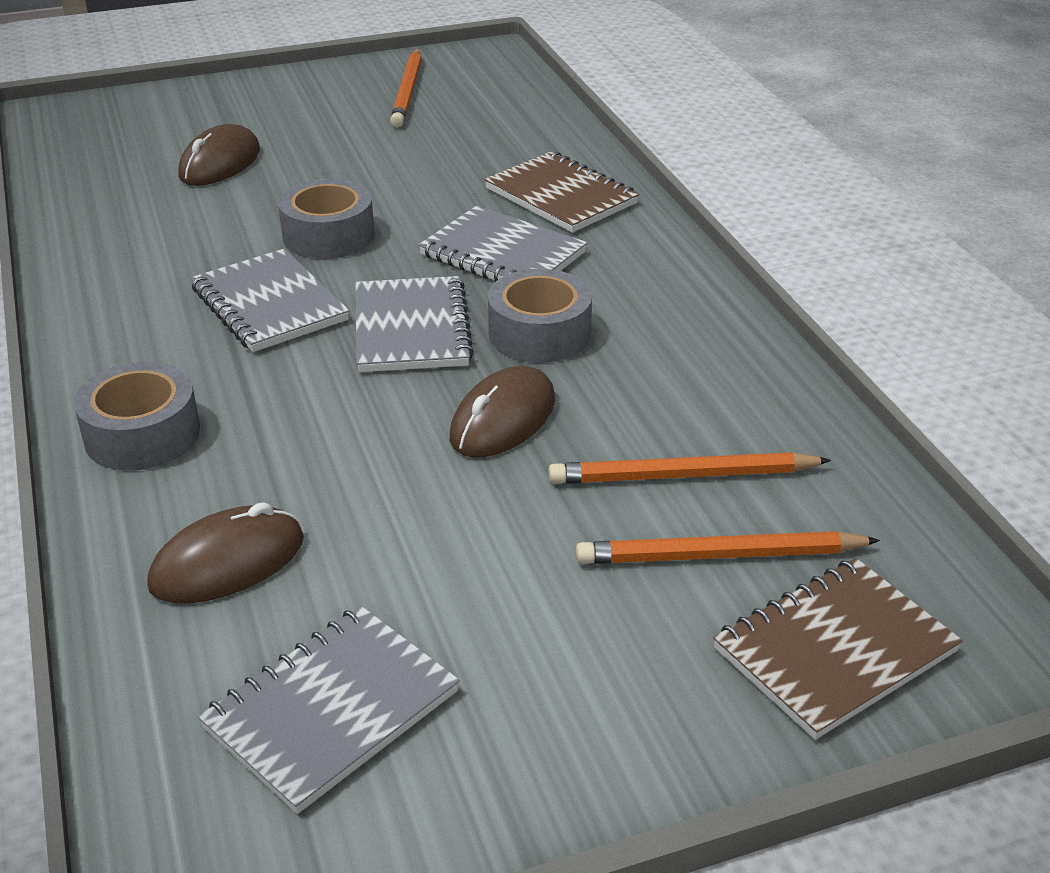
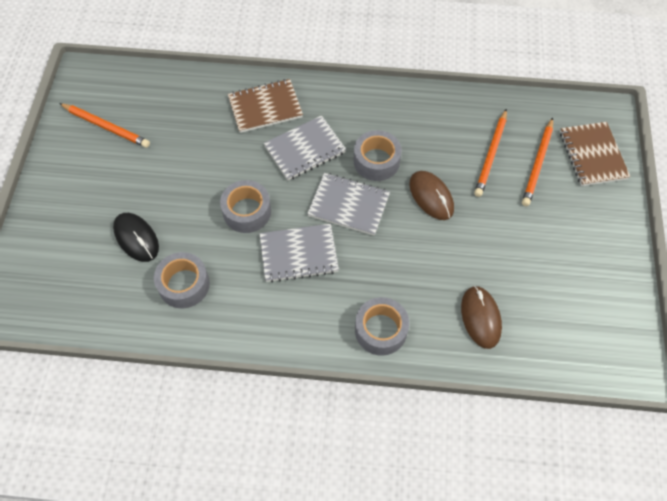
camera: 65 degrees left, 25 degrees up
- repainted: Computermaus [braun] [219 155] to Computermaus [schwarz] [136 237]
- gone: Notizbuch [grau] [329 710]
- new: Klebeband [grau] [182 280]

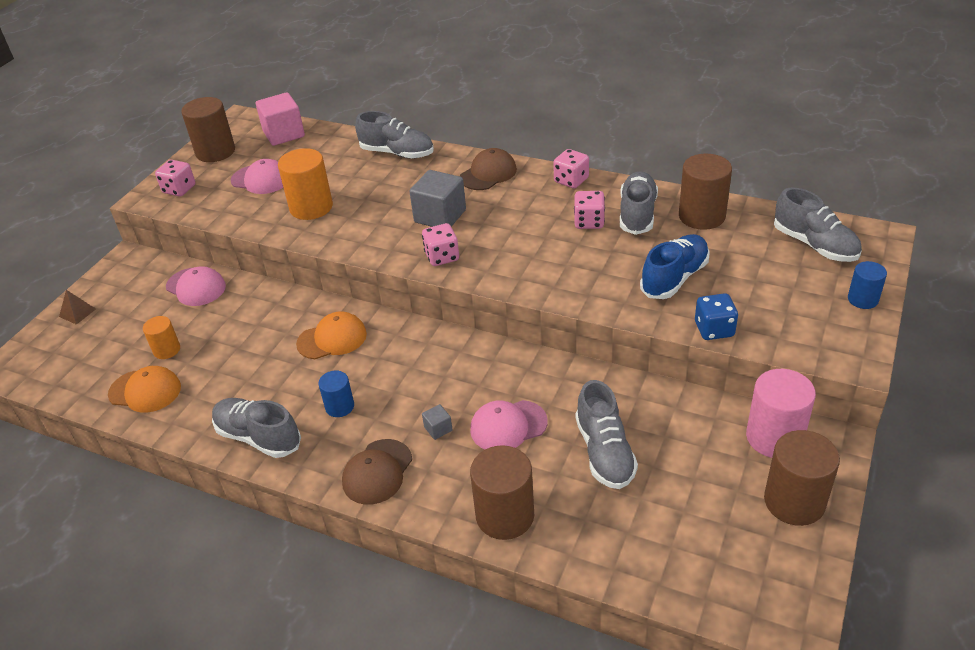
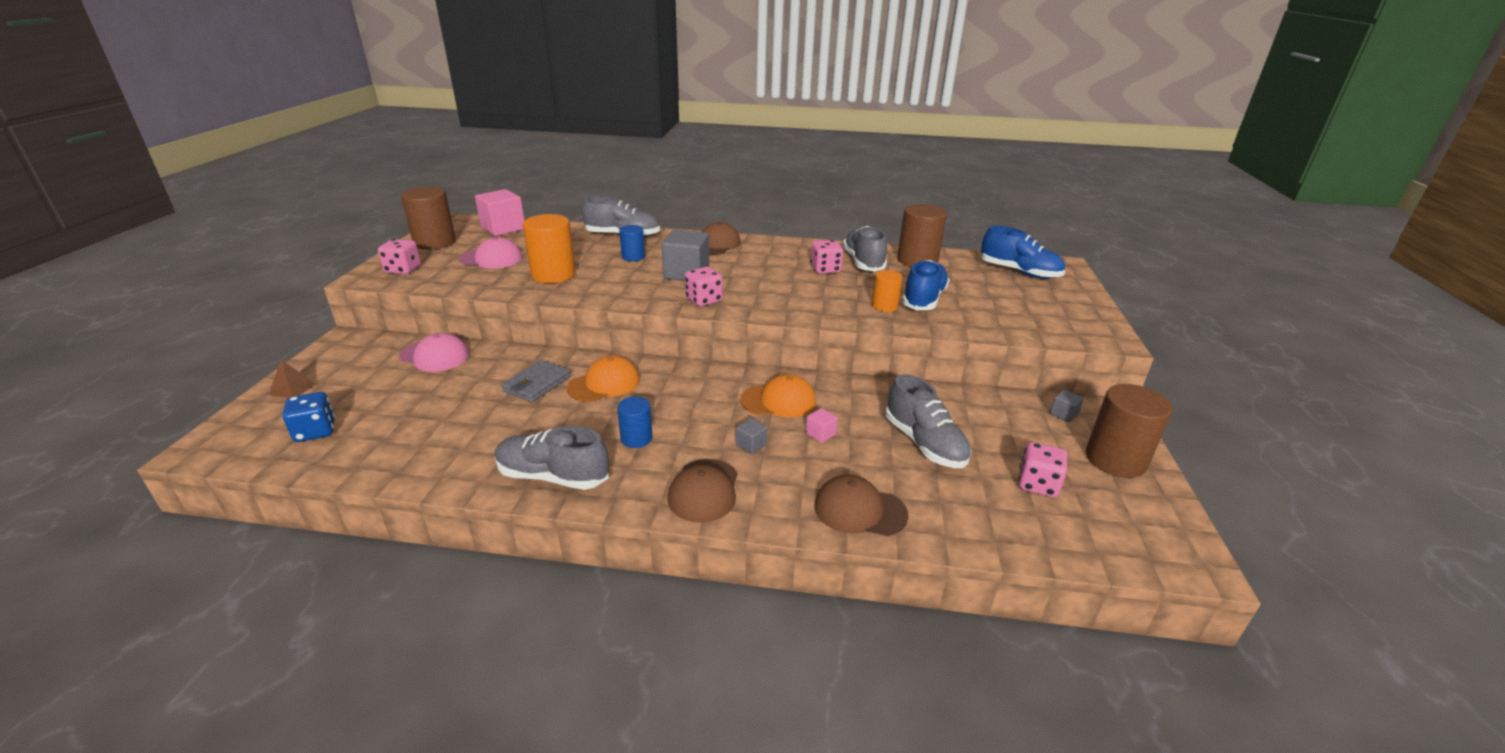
camera: 20 degrees left, 10 degrees down
- shifted: Spielwürfel [rosa] [571 168] to [1042 469]
- repainted: Schuh [grau] [818 224] to Schuh [blau] [1022 252]
- shifted: Vollzylinder [blau] [867 285] to [632 243]
- shifted: Spielwürfel [blau] [716 316] to [308 417]
- shifted: Vollzylinder [orange] [161 337] to [887 291]
- shifted: Kappe [orange] [144 389] to [778 396]
- swapped: Vollzylinder [rosa] [781 413] to Kubus [grau] [1067 406]
- swapped: Kappe [rosa] [509 424] to Kubus [rosa] [822 425]
- swapped: Vollzylinder [braun] [502 492] to Kappe [braun] [861 505]
- new: Geldbörse [grau] [536 381]

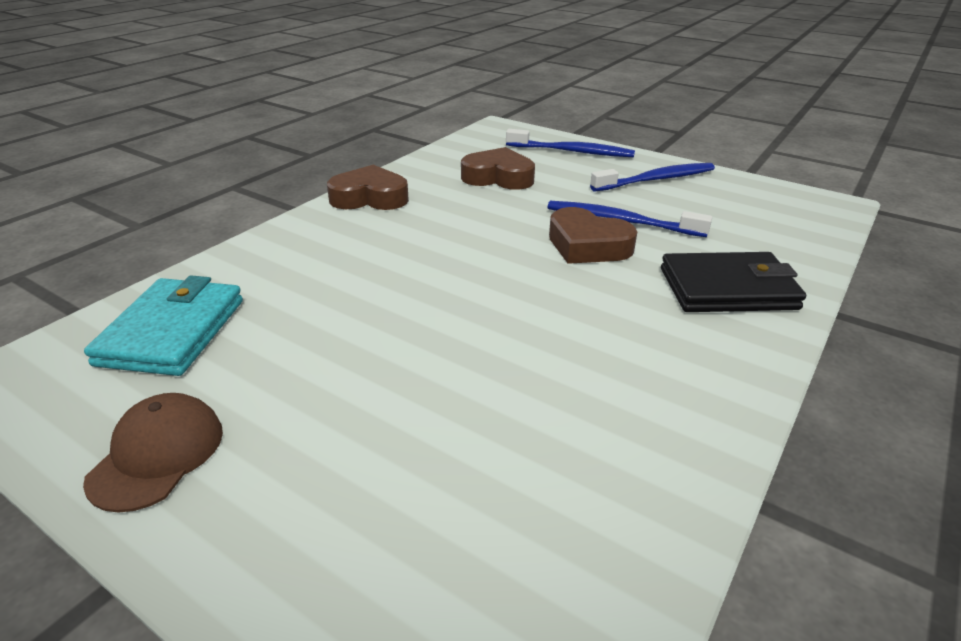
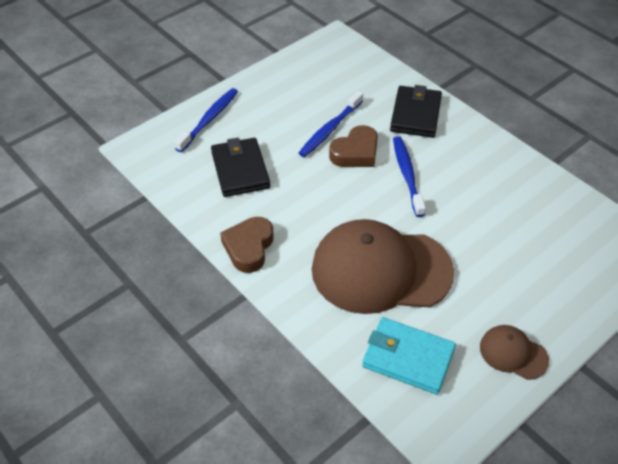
camera: 75 degrees left, 15 degrees up
- swapped: Herz [braun] [498 168] to Geldbörse [schwarz] [240 167]
- shifted: Zahnbürste [blau] [652 177] to [409 176]
- new: Kappe [braun] [383 266]

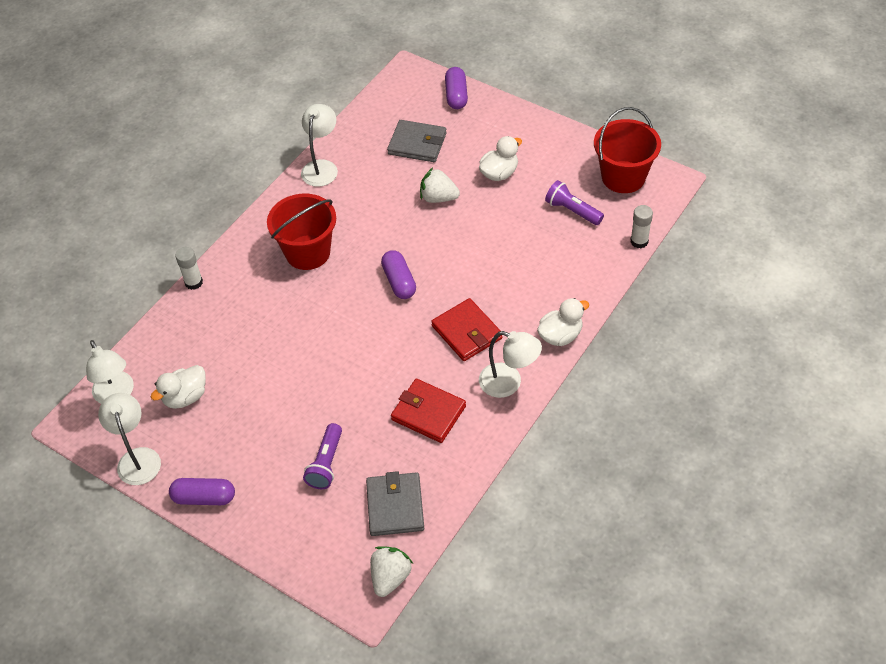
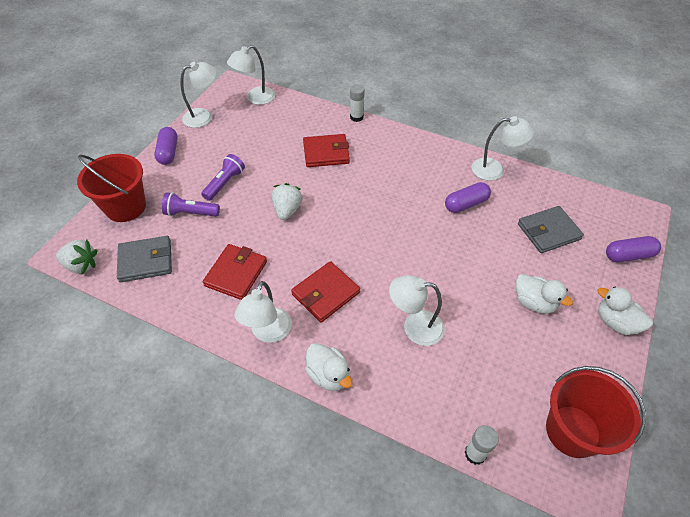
camera: 80 degrees right, 0 degrees up
- rotated: Geldbörse [grau] [417 141] = [551 229] 60 degrees clockwise
- shifted: Erdbeere [weiß] [440 185] to [287 201]
- shifted: Taschenlampe [lila] [574 202] to [223 177]
- shifted: Eimer [rot] [301 232] to [111 188]
- shifted: Kapsel [lila] [398 274] to [468 197]
- shifted: Ente [weiß] [178 387] to [625 311]
- new: Geldbörse [rot] [326 150]
- new: Lampe [weiß] [417 310]

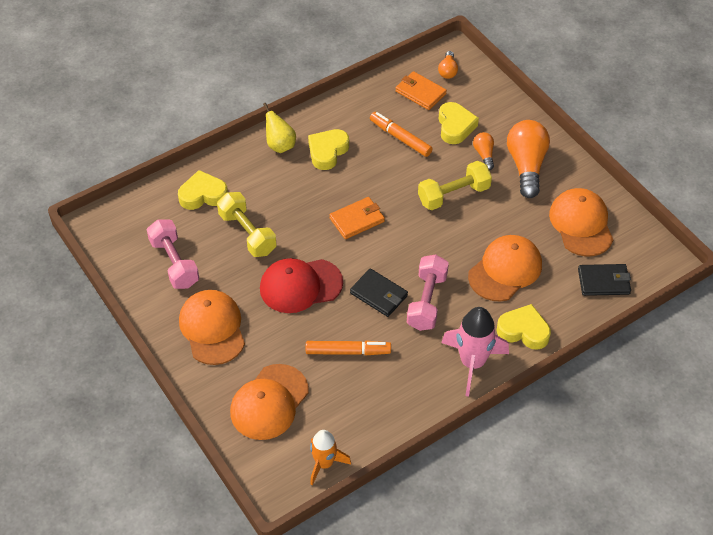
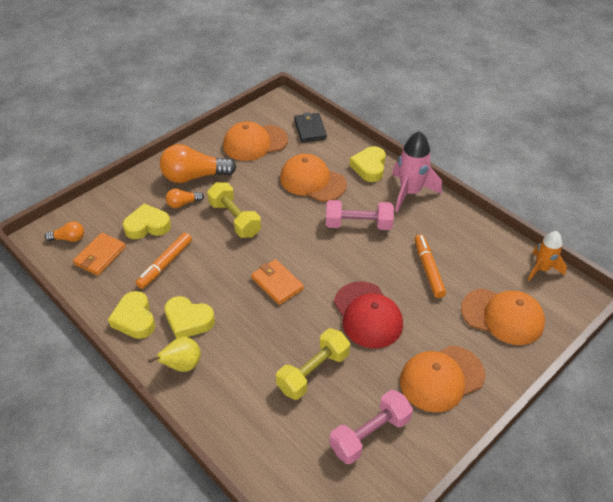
camera: 100 degrees left, 5 degrees down
- shifted: Herz [gelb] [203 190] to [131 315]
- gone: Geldbörse [schwarz] [379 292]

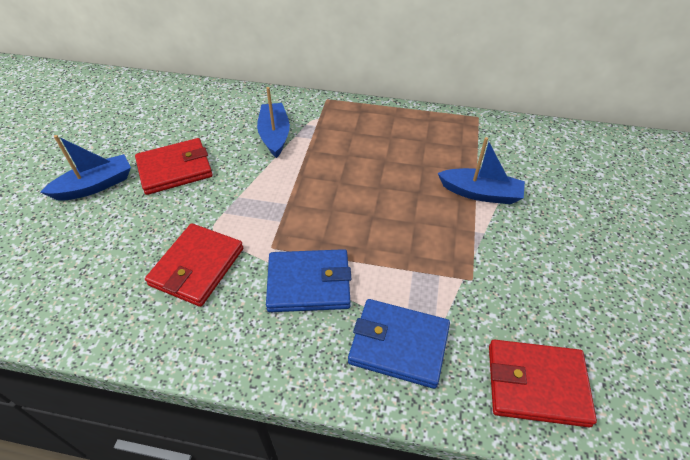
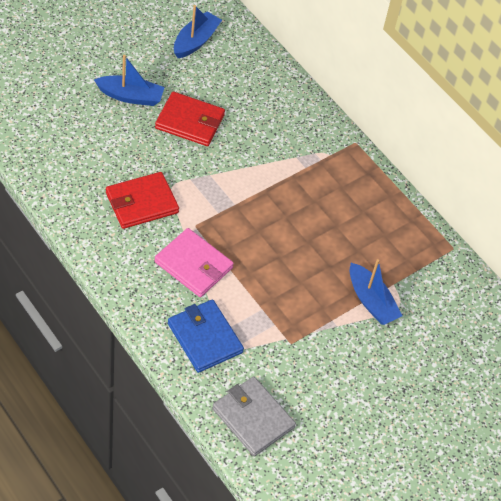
camera: 35 degrees right, 5 degrees up
- shifted: Boot [blau] [273 122] to [198 31]
- repainted: Geldbörse [blau] [308 280] to Geldbörse [rosa] [194 262]
- repainted: Geldbörse [rot] [543 383] to Geldbörse [grau] [254 416]

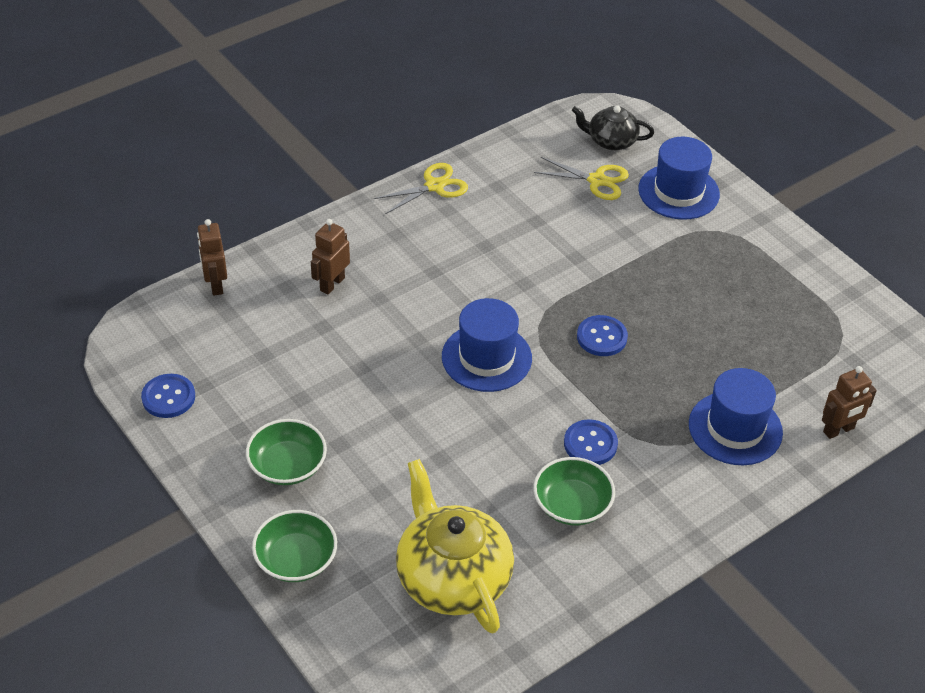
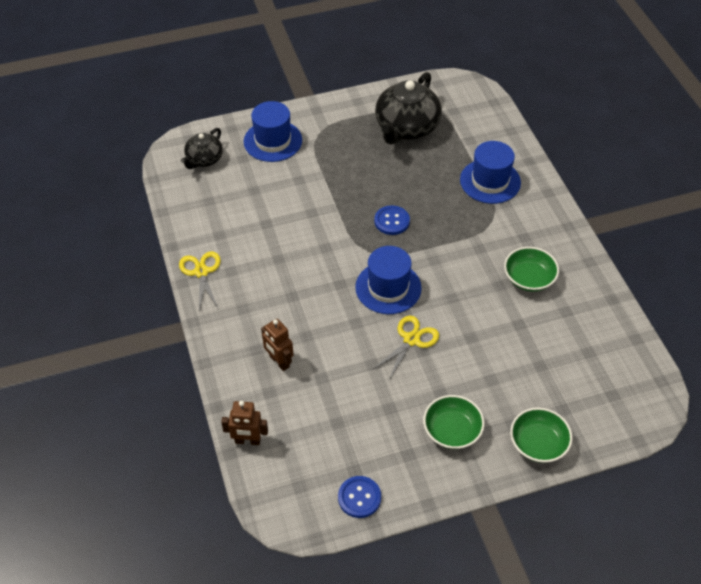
camera: 70 degrees left, 5 degrees up
- shifted: Schere [gelb] [581 178] to [405 348]
- gone: Roboter [braun] [849 402]
- gone: Knopf [blau] [591 442]
- gone: Teekanne [gelb] [455 546]
- new: Teekanne [schwarz] [408 108]

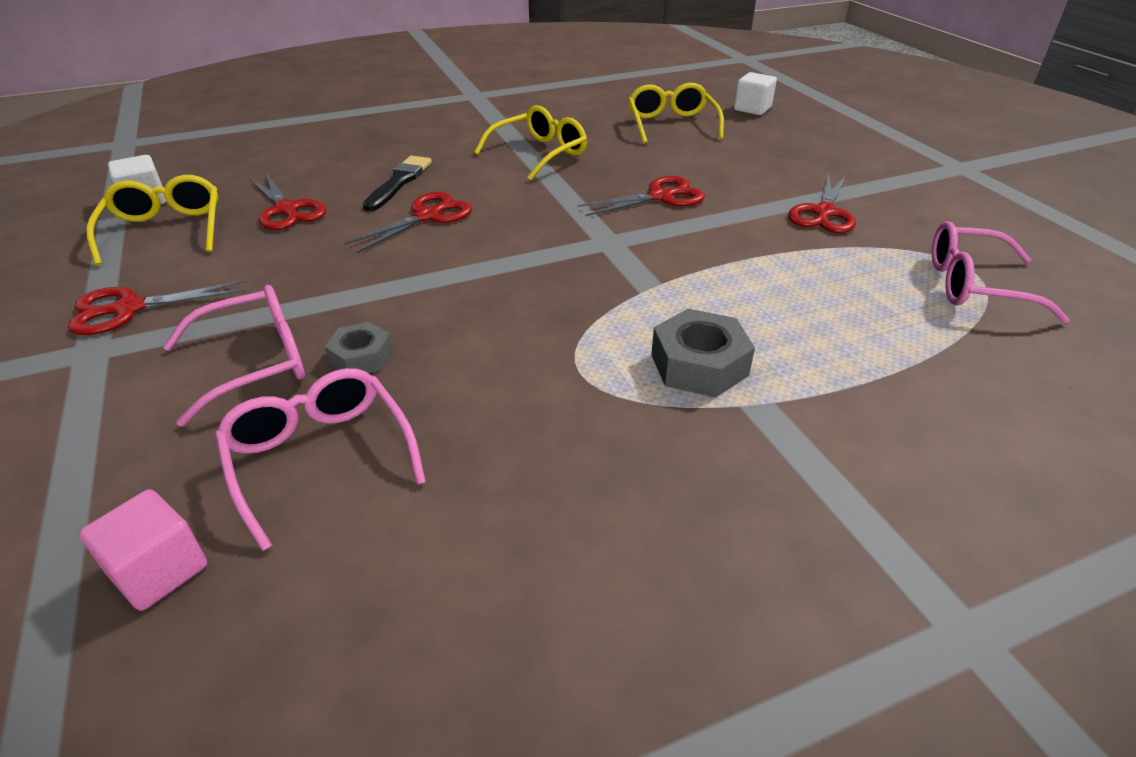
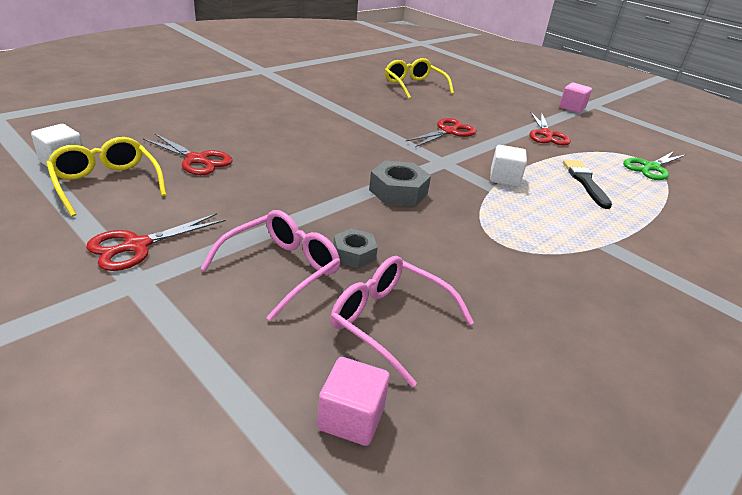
camera: 25 degrees left, 5 degrees down
- shifted: Kubus [weiß] [755 93] to [508 166]
- gone: Brille [gelb] [530 142]
- shifted: Pinsel [schwarz] [397 183] to [587 184]
- gone: Schere [rot] [408 222]
- swapped: Brille [rosa] [1001 272] to Schere [grün] [654 165]
- shifted: Sechskantmutter [grau] [703 353] to [400 183]
- new: Kubus [rosa] [575 98]

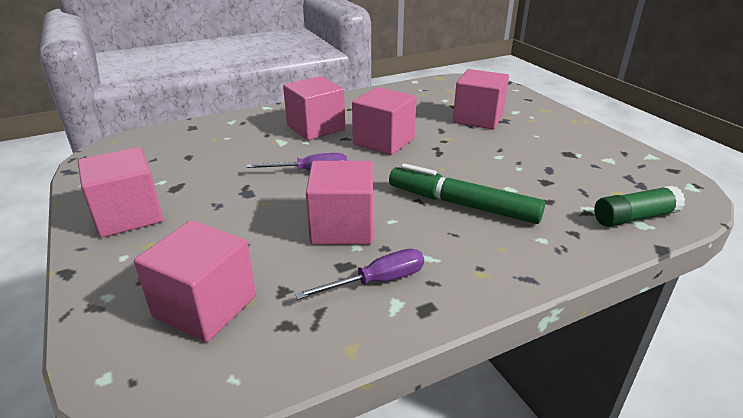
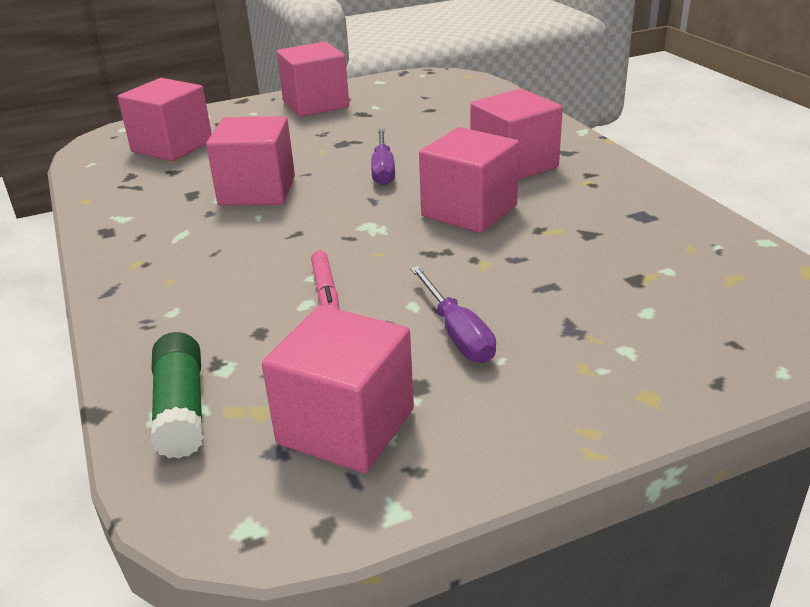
camera: 95 degrees right, 0 degrees up
- shifted: Kubus [rosa] [481 99] to [338 389]
- gone: Filzstift [grün] [467 194]
- shifted: Schraubenzieher [lila] [359 274] to [453 314]
- new: Filzstift [rosa] [325 280]

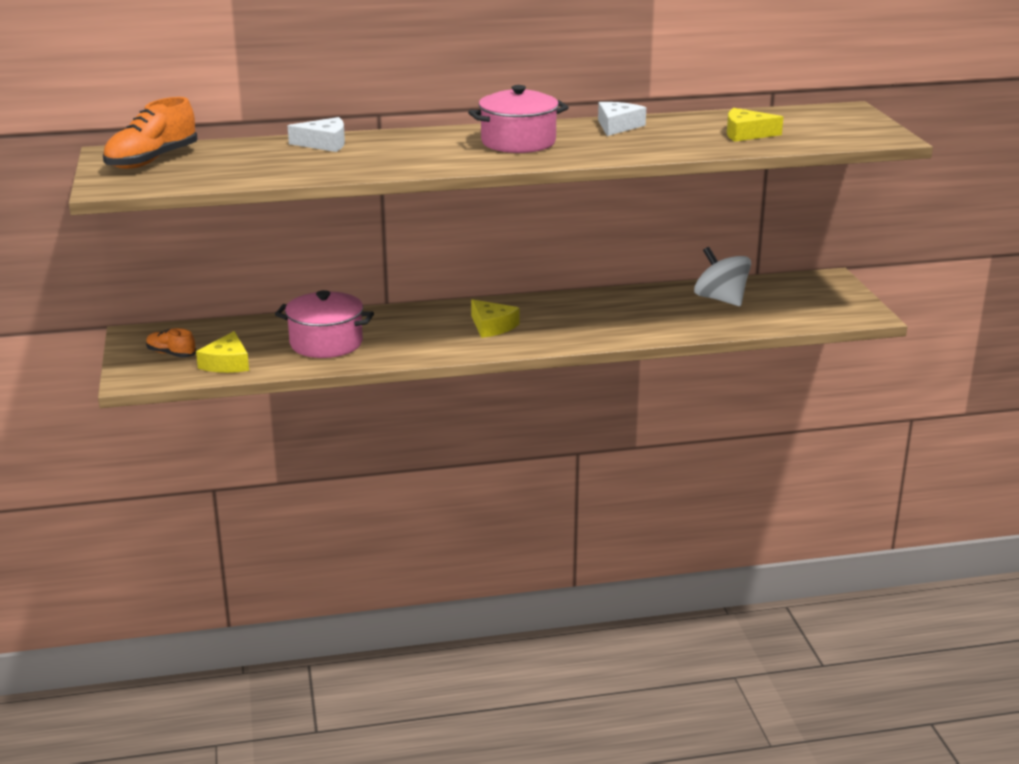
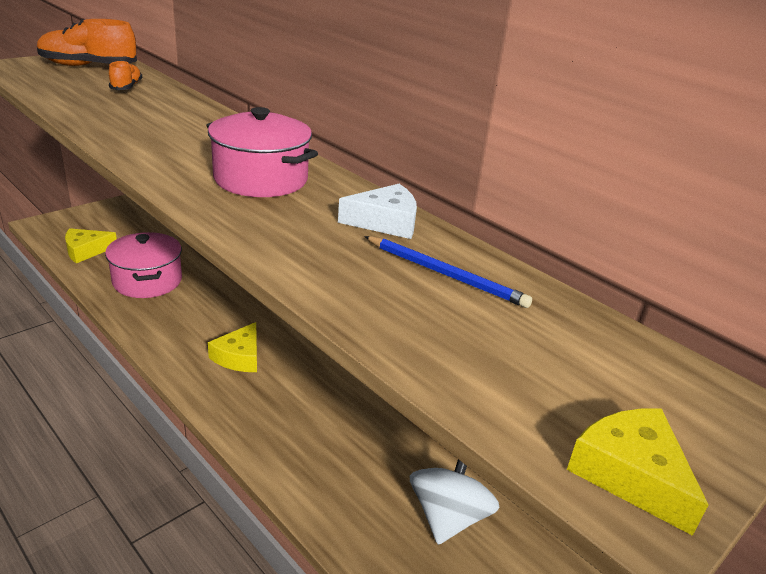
camera: 55 degrees right, 5 degrees up
- shifted: Käse [gelb] [755 125] to [637 472]
- gone: Käse [weiß] [316 134]
- shifted: Schuh [orange] [171 343] to [125 75]
- new: Bleistift [blau] [448 272]

